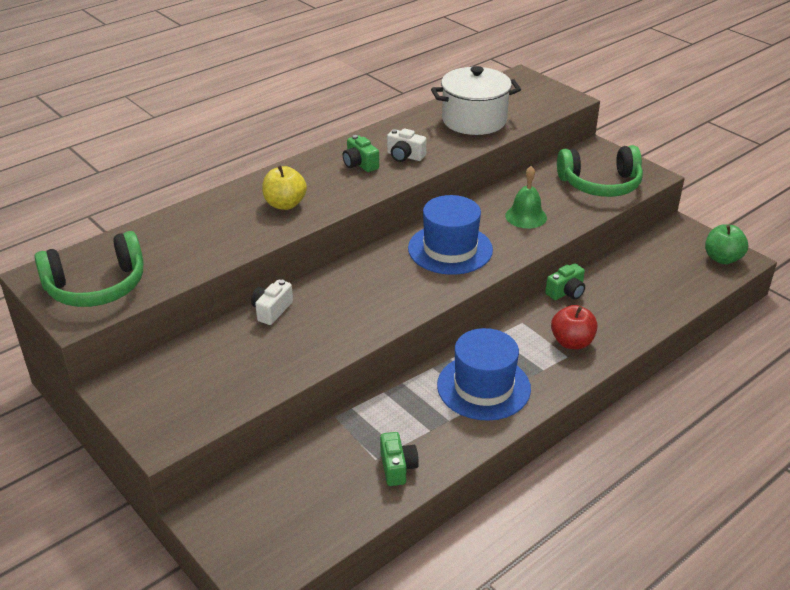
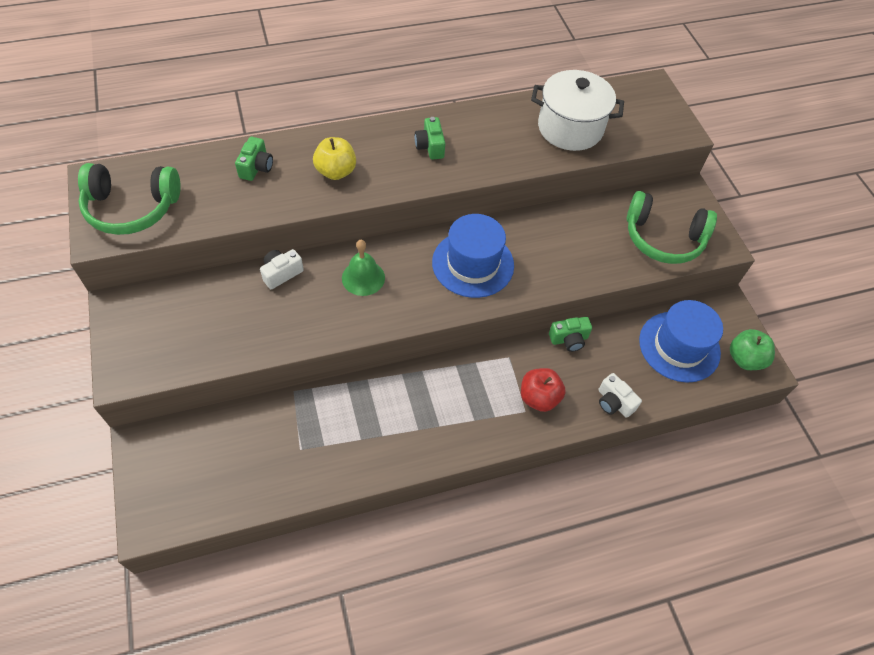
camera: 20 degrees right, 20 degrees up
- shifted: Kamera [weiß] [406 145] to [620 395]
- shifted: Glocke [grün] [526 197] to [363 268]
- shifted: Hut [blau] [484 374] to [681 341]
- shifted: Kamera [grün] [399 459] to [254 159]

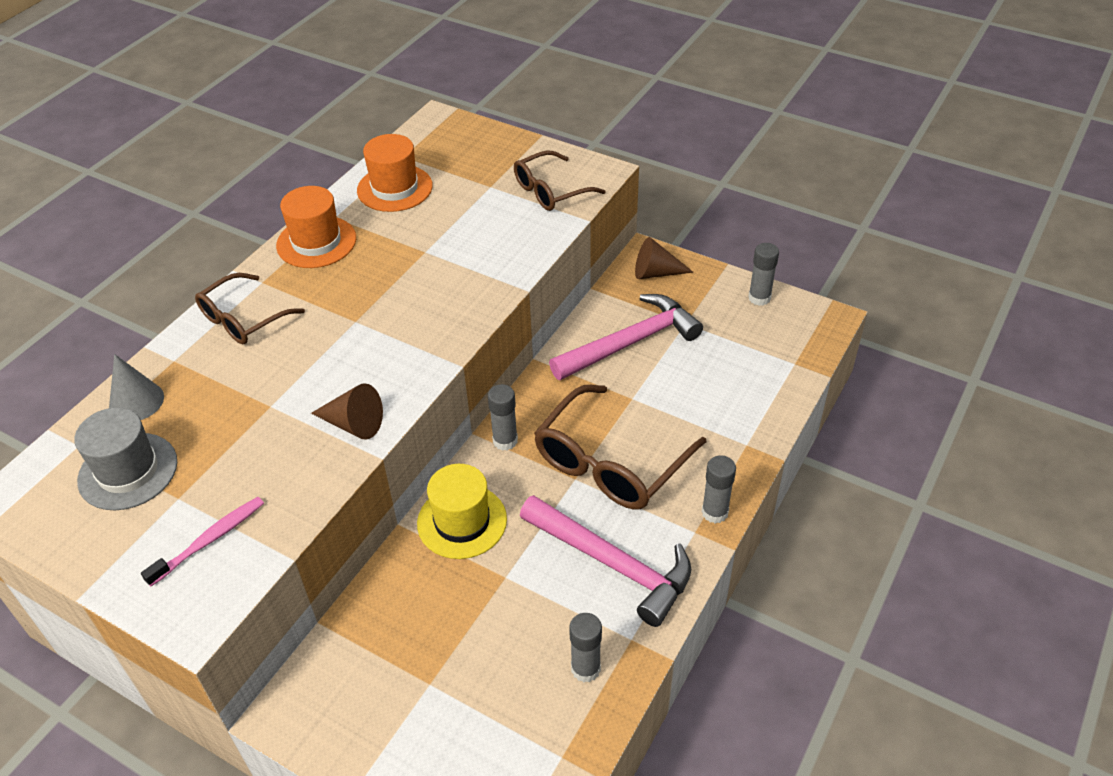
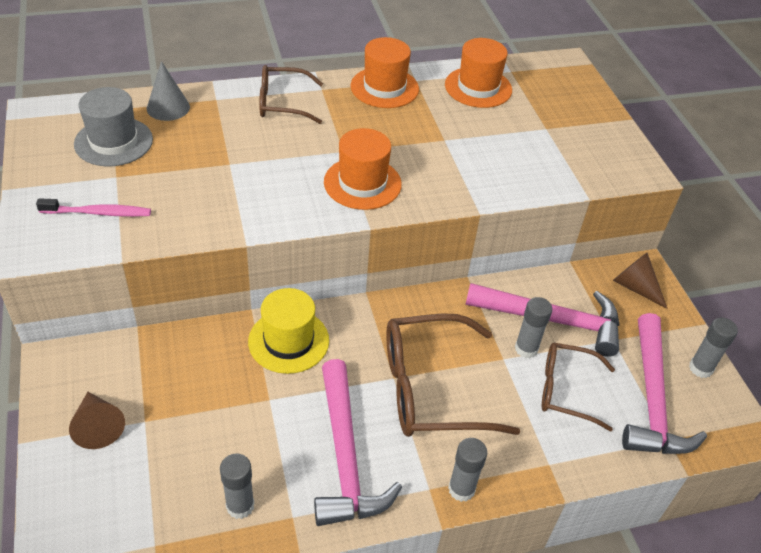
camera: 40 degrees right, 0 degrees up
- shifted: Brille [braun] [560 180] to [578 387]
- shifted: Kegel [braun] [347 411] to [97 420]
- shifted: Klebestift [grau] [503 417] to [533 327]
- new: Hut [orange] [363 169]
- new: Hammer [rosa] [664 383]

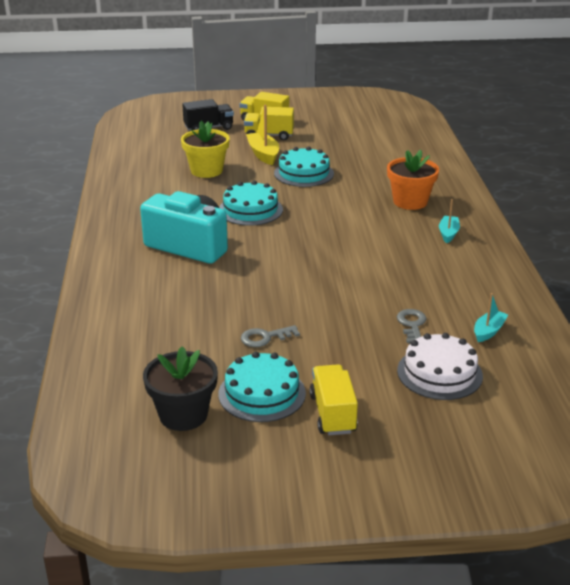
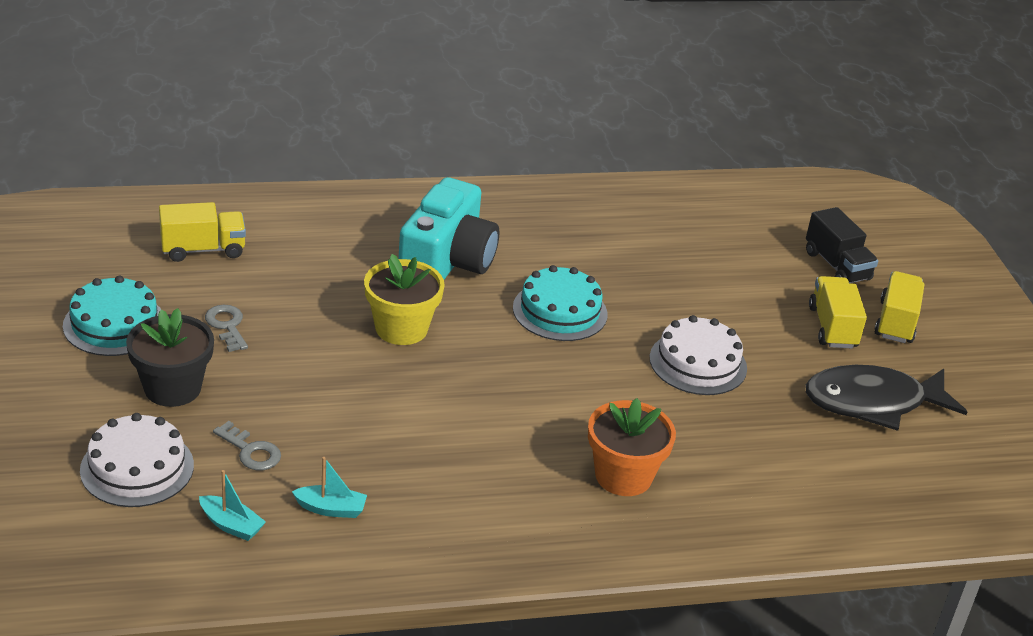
camera: 80 degrees right, 5 degrees up
- gone: Boot [gelb] [262 135]
- shifted: Blumentopf [gelb] [205 149] to [404 299]
- repainted: Kuchen [türkis] [304 167] to Kuchen [weiß] [698 355]
- shifted: Boot [türkis] [449 221] to [329 487]
- rotated: Schlüssel [grau] [412 326] = [247 445] 45 degrees clockwise
- shifted: Blumentopf [schwarz] [180 388] to [170 357]
- shifted: Lastwagen [gelb] [333 399] to [202 232]
- new: Fisch [schwarz] [886 398]

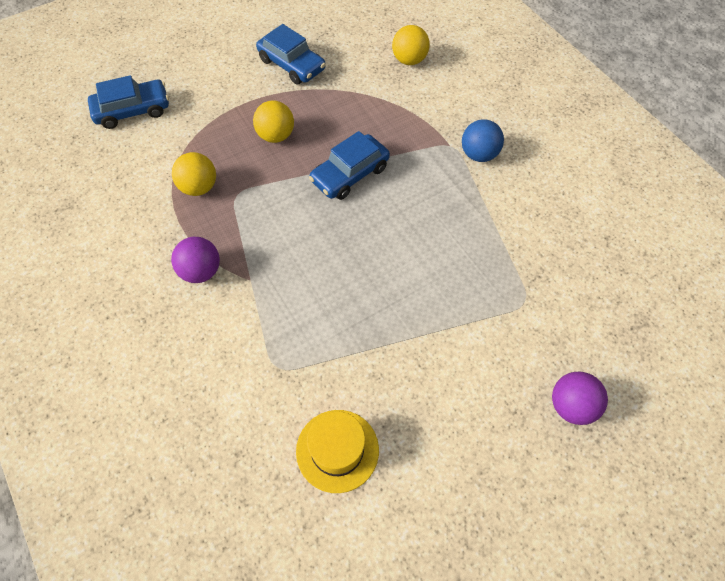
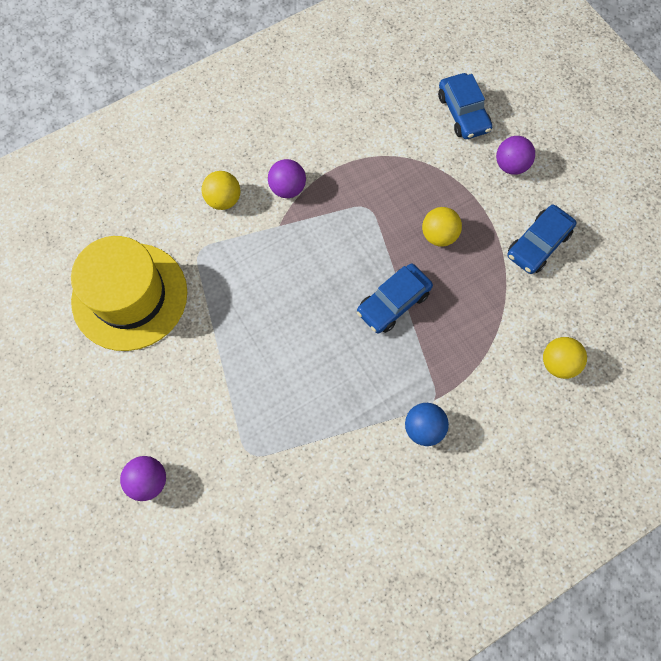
camera: 90 degrees right, 10 degrees up
- rotated: Auto [blau] [349 165] = [395 298] 90 degrees counterclockwise
- shifted: Ball [gelb] [194 174] to [220 190]
- scaled: Hut [gelb] [337 451] = [129 293] x1.85
- new: Ball [lila] [515 155]

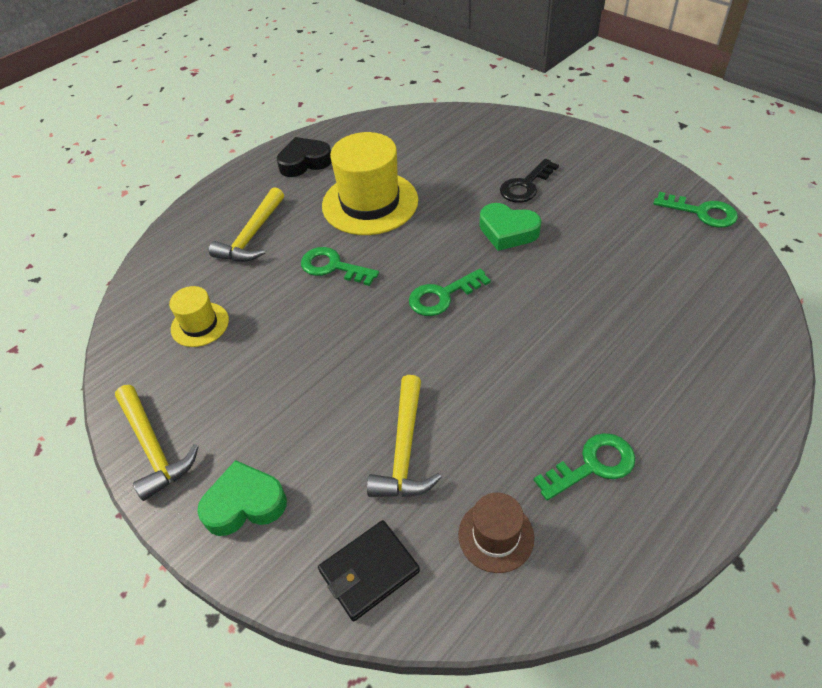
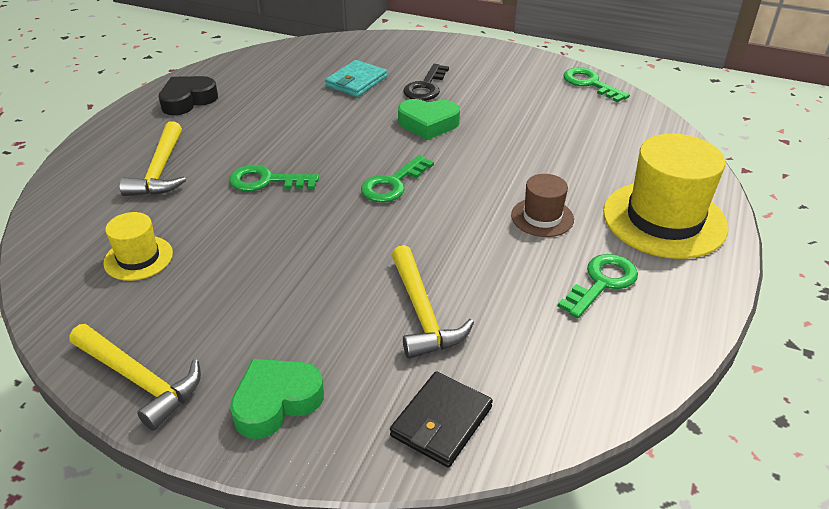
camera: 25 degrees left, 10 degrees down
- shifted: Hut [gelb] [370 183] to [665 196]
- rotated: Schlüssel [grün] [695 210] = [596 85] 135 degrees counterclockwise
- shifted: Hut [braun] [496 533] to [542 205]
- new: Geldbörse [türkis] [356 78]

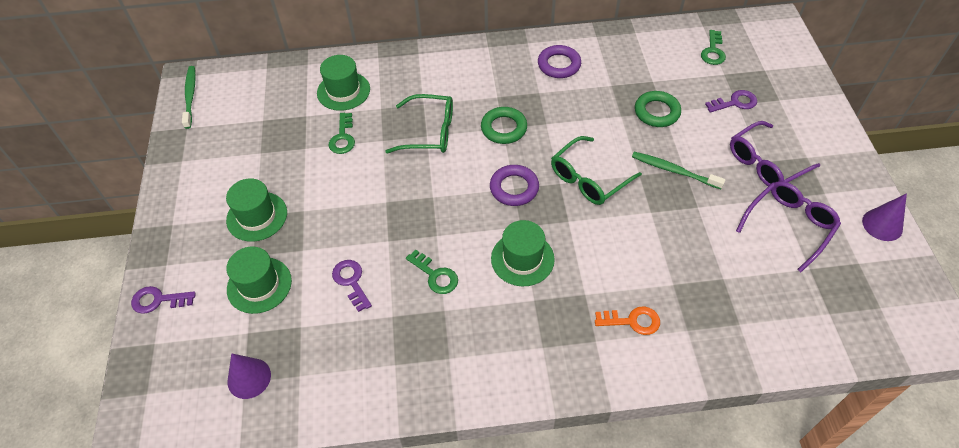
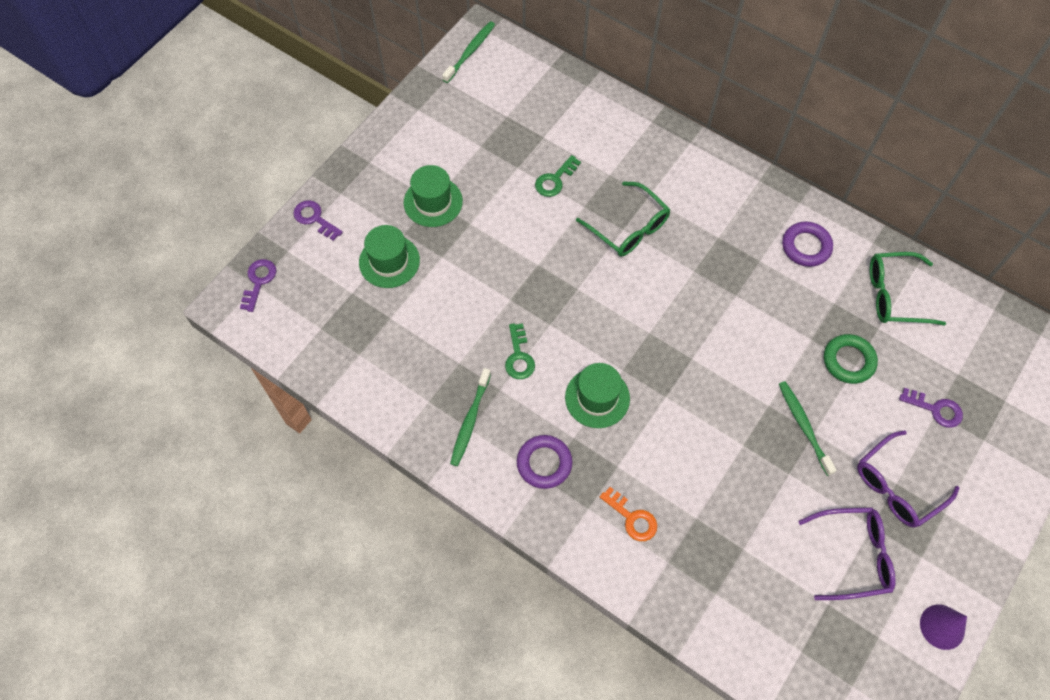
camera: 40 degrees right, 10 degrees up
- gone: Schlüssel [grün] [713 47]
- gone: Hut [grün] [343 83]
- gone: Ring [grün] [504 125]
- rotated: Brille [lila] [775 153] = [908 479] 45 degrees counterclockwise
- shifted: Brille [grün] [596 170] to [908 289]
- shifted: Ring [lila] [514 185] to [545 462]
- shifted: Schlüssel [lila] [352 286] to [258 285]
- gone: Kegel [lila] [249 376]
- new: Zahnbürste [grün] [470 417]

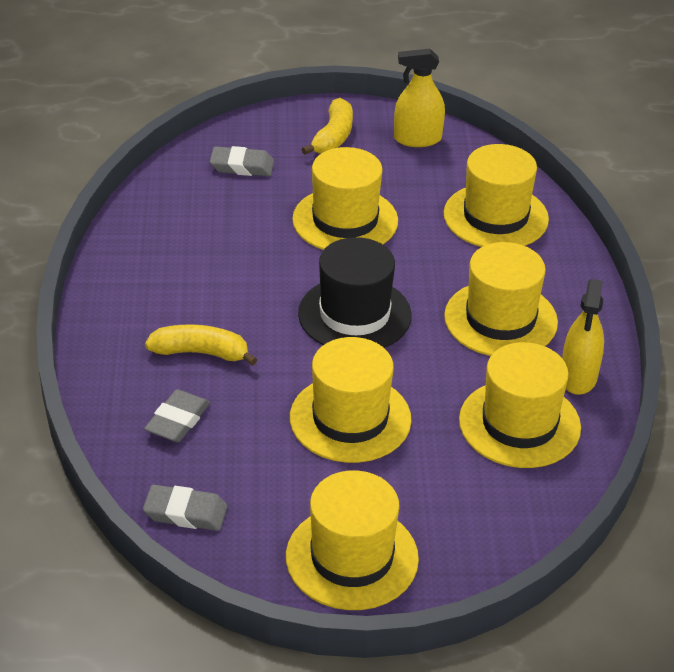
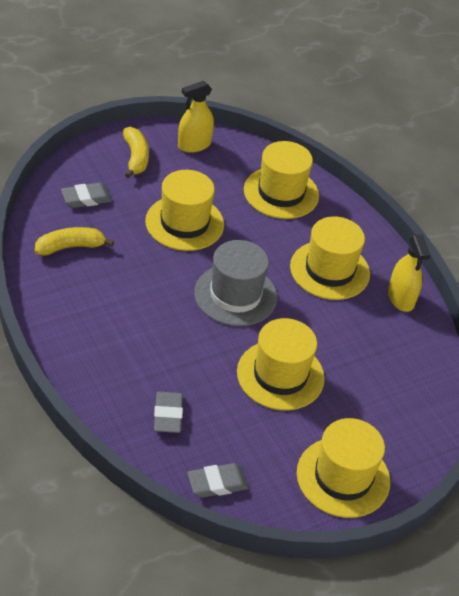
camera: 30 degrees left, 5 degrees up
- repainted: Hut [schwarz] [355 292] to Hut [grau] [235 283]
- shifted: Banane [gelb] [201 345] to [74 241]
- gone: Hut [gelb] [520 405]

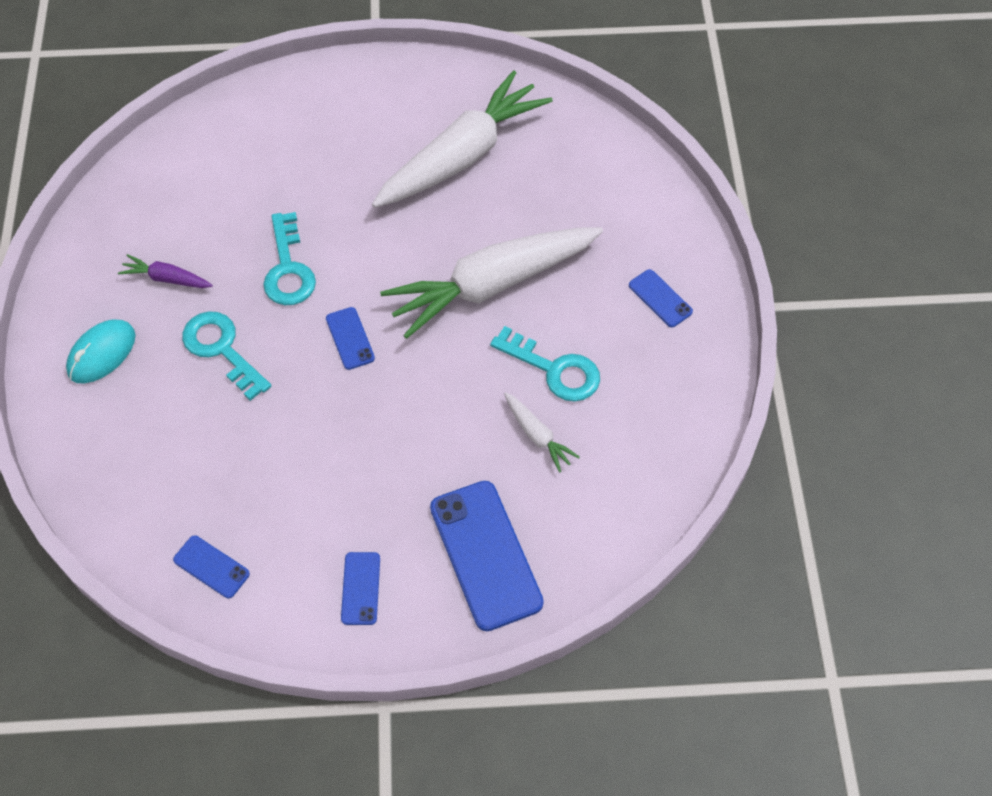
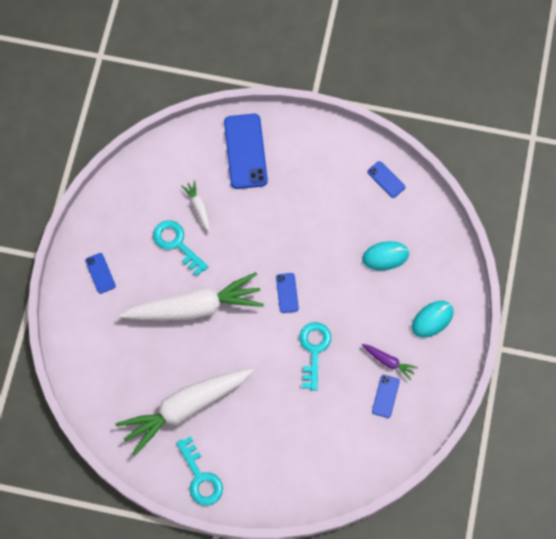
camera: 165 degrees left, 10 degrees up
- shifted: Schlüssel [türkis] [226 356] to [199 471]
- shifted: Handy [blau] [360 588] to [386 396]
- new: Computermaus [türkis] [385 255]

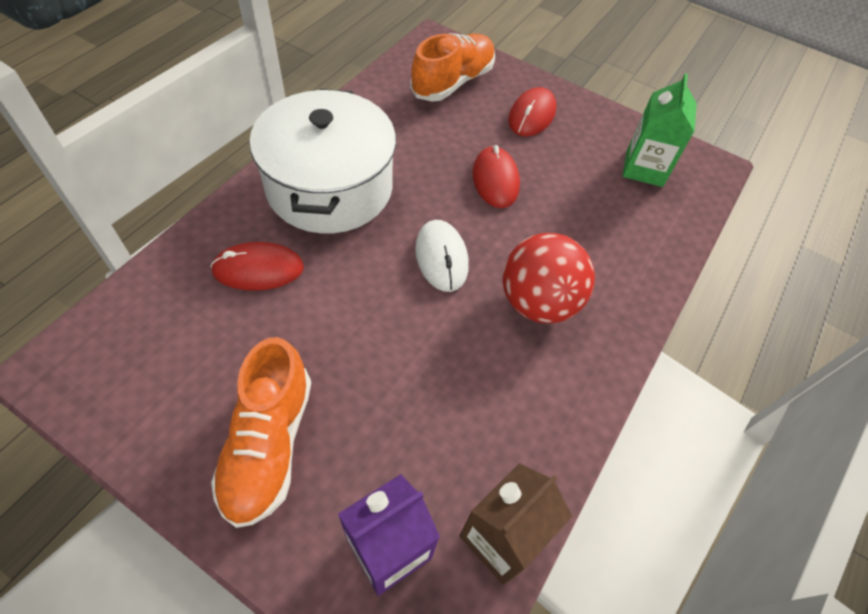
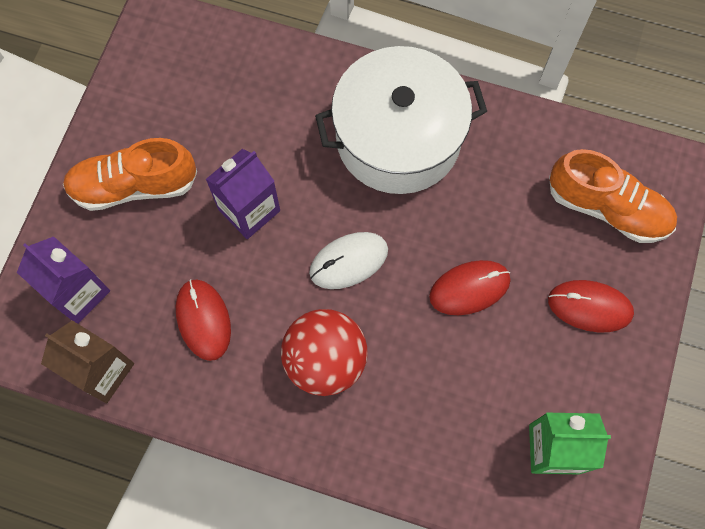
camera: 80 degrees right, 15 degrees up
- shifted: Computermaus [rot] [257 266] to [203 320]
- new: Getränkekarton [lila] [242 194]

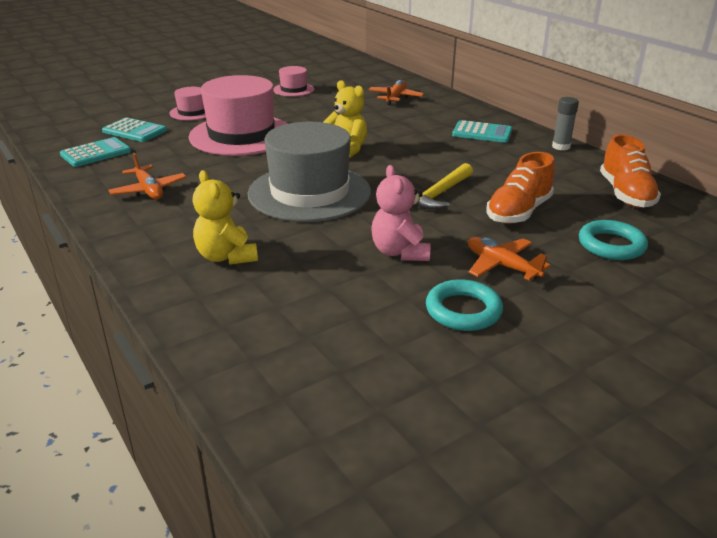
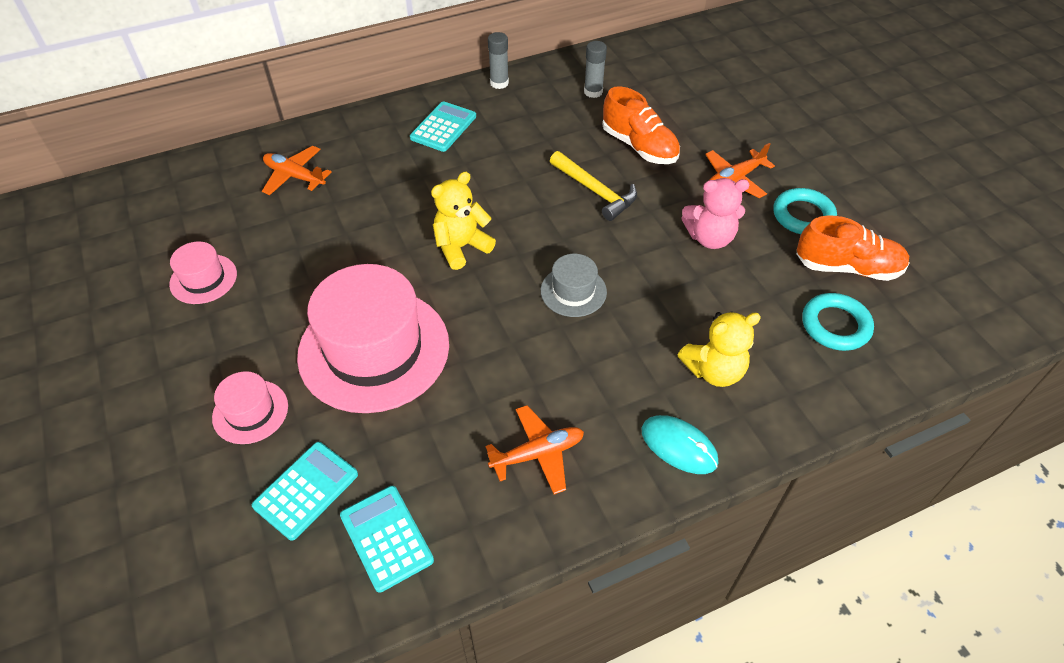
camera: 80 degrees left, 20 degrees up
- scaled: Hut [grau] [309 172] = [574 285] x0.47
- shifted: Schuh [orange] [630 171] to [853 248]
- shifted: Ring [türkis] [613 240] to [838 322]
- new: Klebestift [grau] [595 69]
- new: Computermaus [türkis] [680 444]

